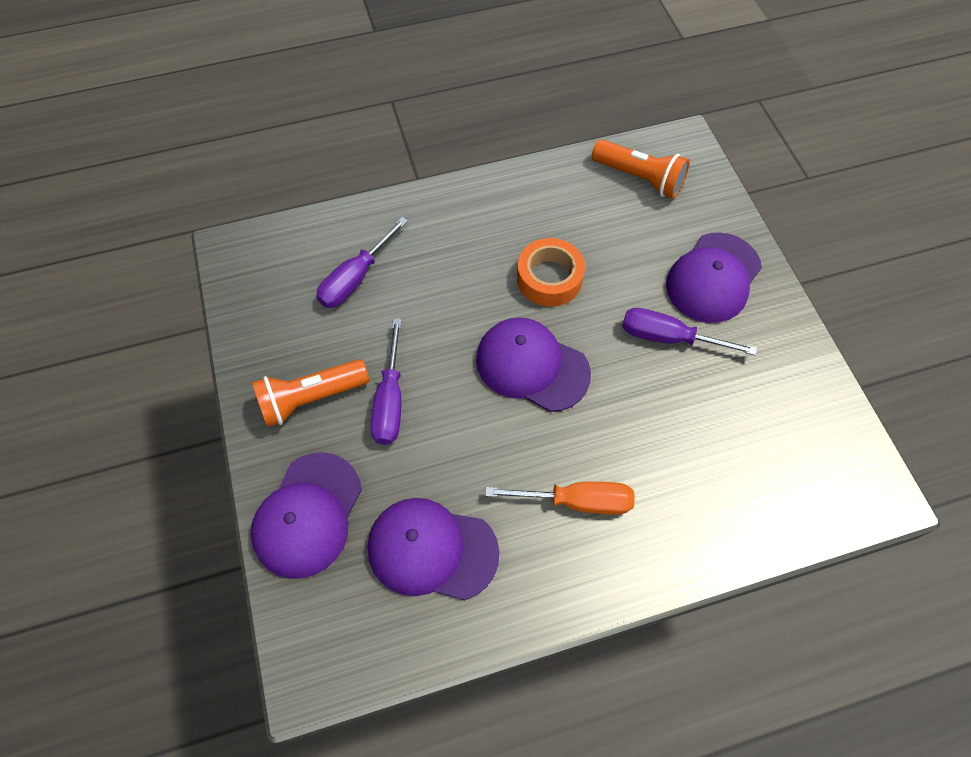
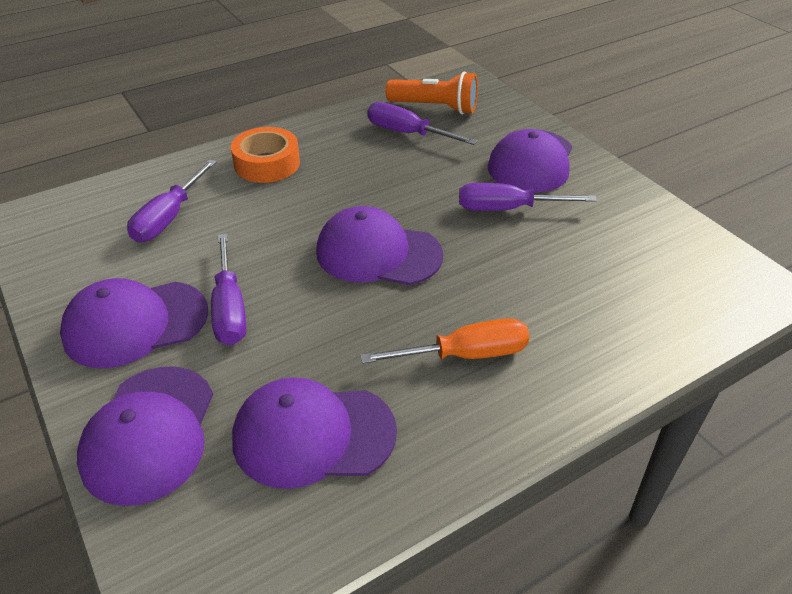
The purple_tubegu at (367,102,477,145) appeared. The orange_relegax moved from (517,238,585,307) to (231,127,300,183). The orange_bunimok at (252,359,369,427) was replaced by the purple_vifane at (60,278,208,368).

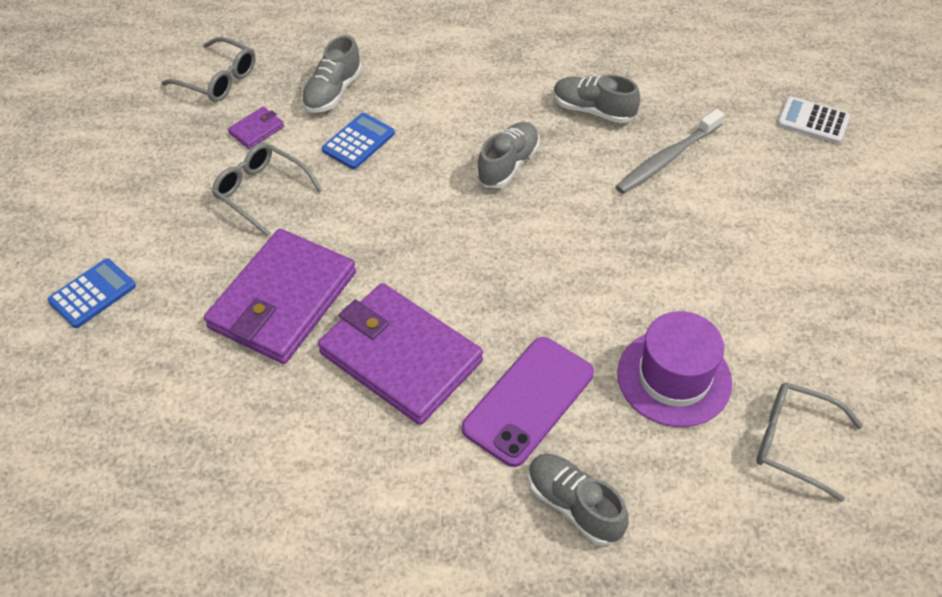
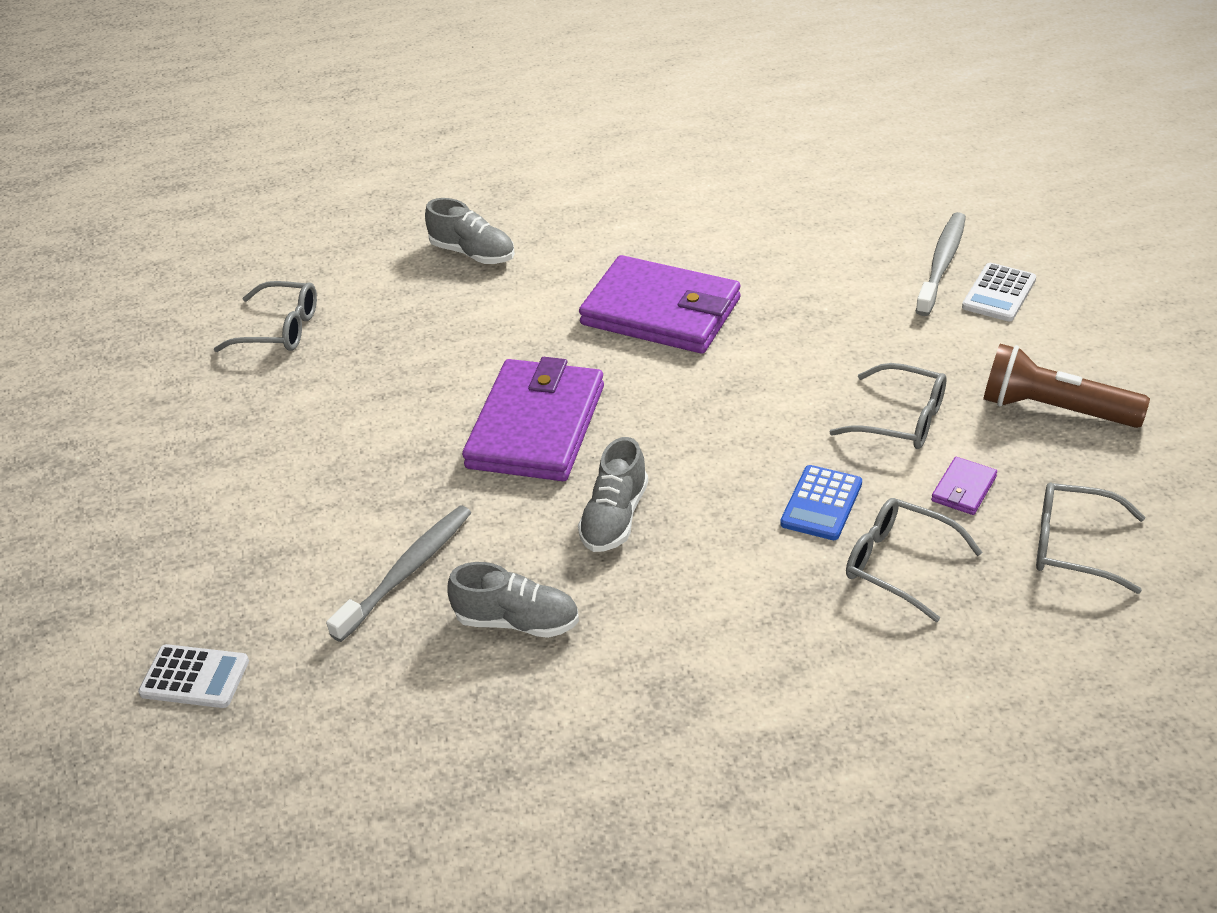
The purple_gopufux at (462,337,594,467) disappeared. The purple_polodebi at (617,311,732,427) disappeared. The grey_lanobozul at (915,212,966,316) appeared. The brown_bunimok at (983,344,1150,428) appeared. The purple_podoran moved from (204,229,356,364) to (462,357,604,481). The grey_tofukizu at (301,35,362,113) was replaced by the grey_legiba at (846,498,983,622). The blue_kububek at (47,258,136,328) became the white_kububek at (962,263,1036,321).

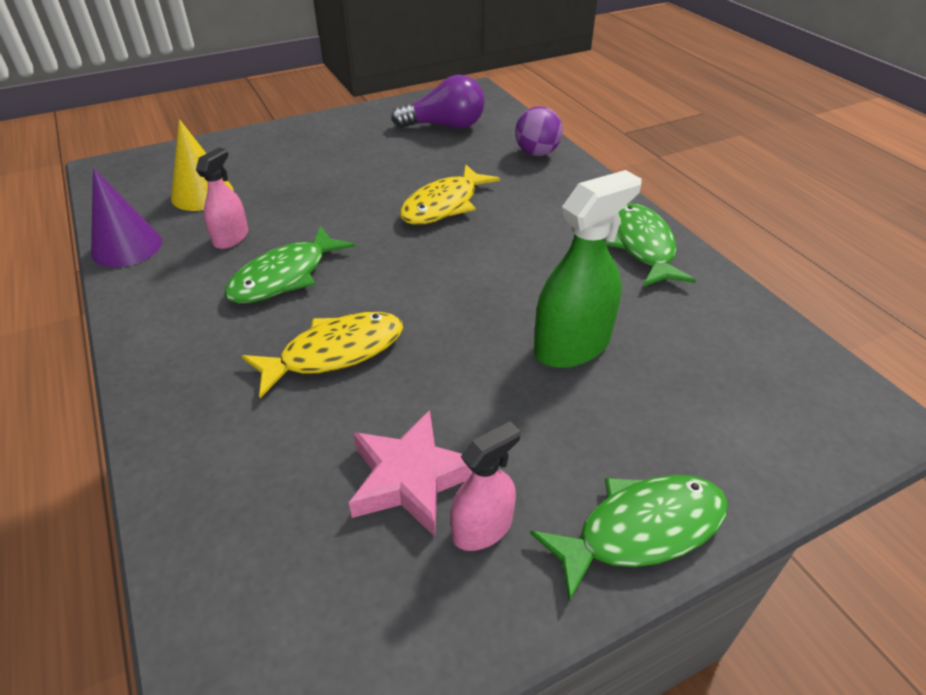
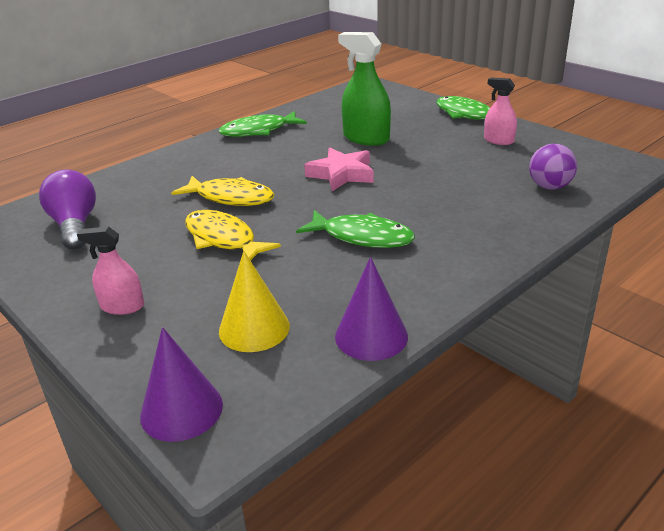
The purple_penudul at (140,327,223,442) appeared. The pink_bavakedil moved from (196,148,248,249) to (77,227,144,315). The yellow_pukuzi moved from (242,312,403,398) to (185,210,281,261). The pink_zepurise moved from (349,410,472,537) to (304,148,374,191). The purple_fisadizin moved from (515,106,563,156) to (529,144,577,190).

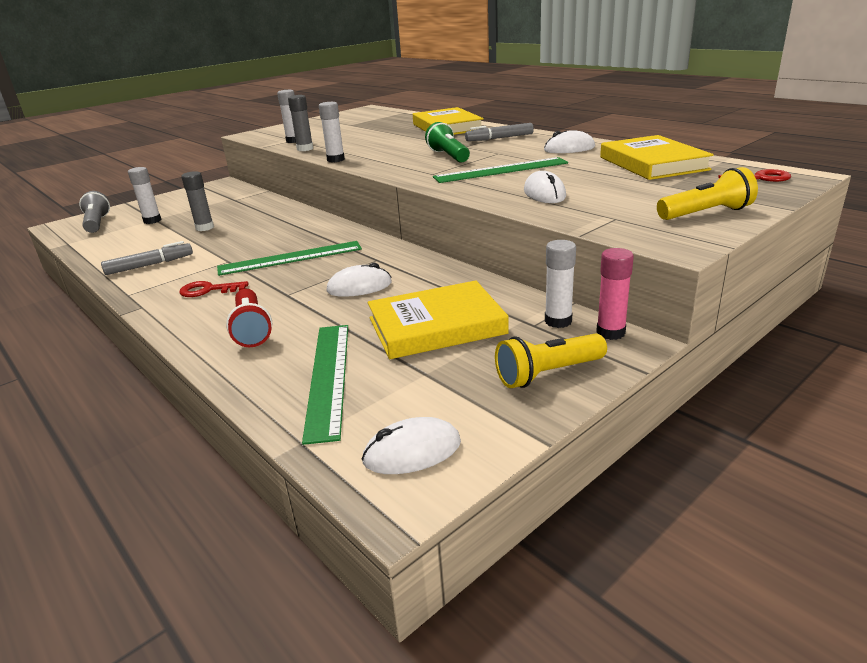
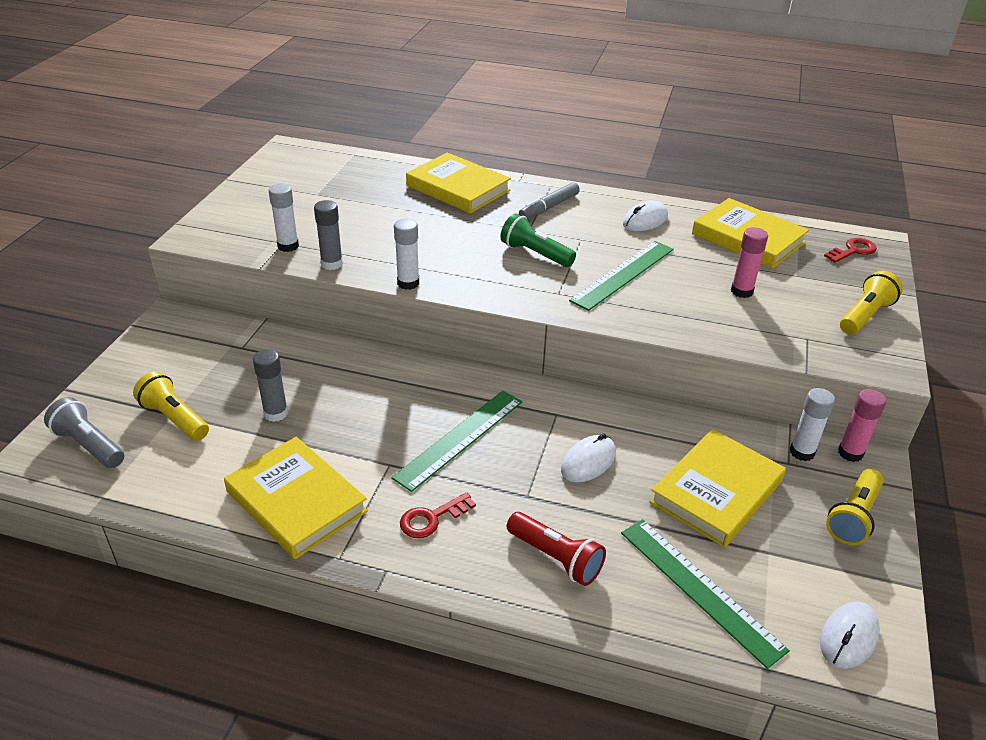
The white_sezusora at (524,171,566,203) disappeared. The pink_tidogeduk at (731,227,768,298) appeared. The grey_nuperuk at (101,241,193,275) was replaced by the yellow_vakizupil at (224,437,368,559). The white_tidogeduk at (128,167,162,224) was replaced by the yellow_bunimok at (133,371,209,441).

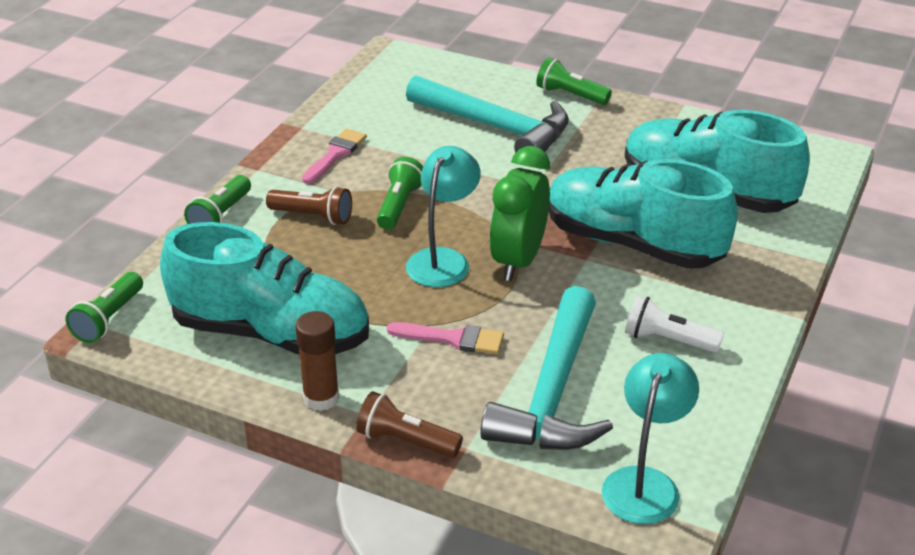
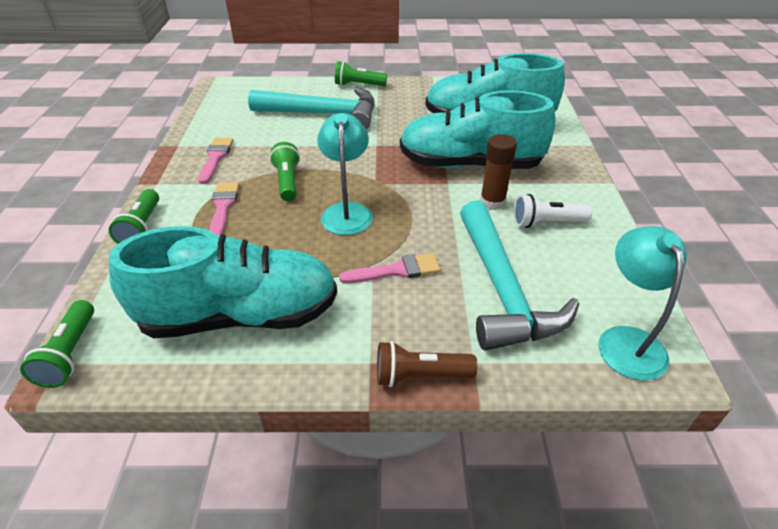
The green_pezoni at (489,146,550,281) disappeared. The brown_tidogeduk moved from (295,311,339,411) to (480,134,517,210). The brown_bunimok at (266,186,352,225) was replaced by the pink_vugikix at (209,182,239,236).

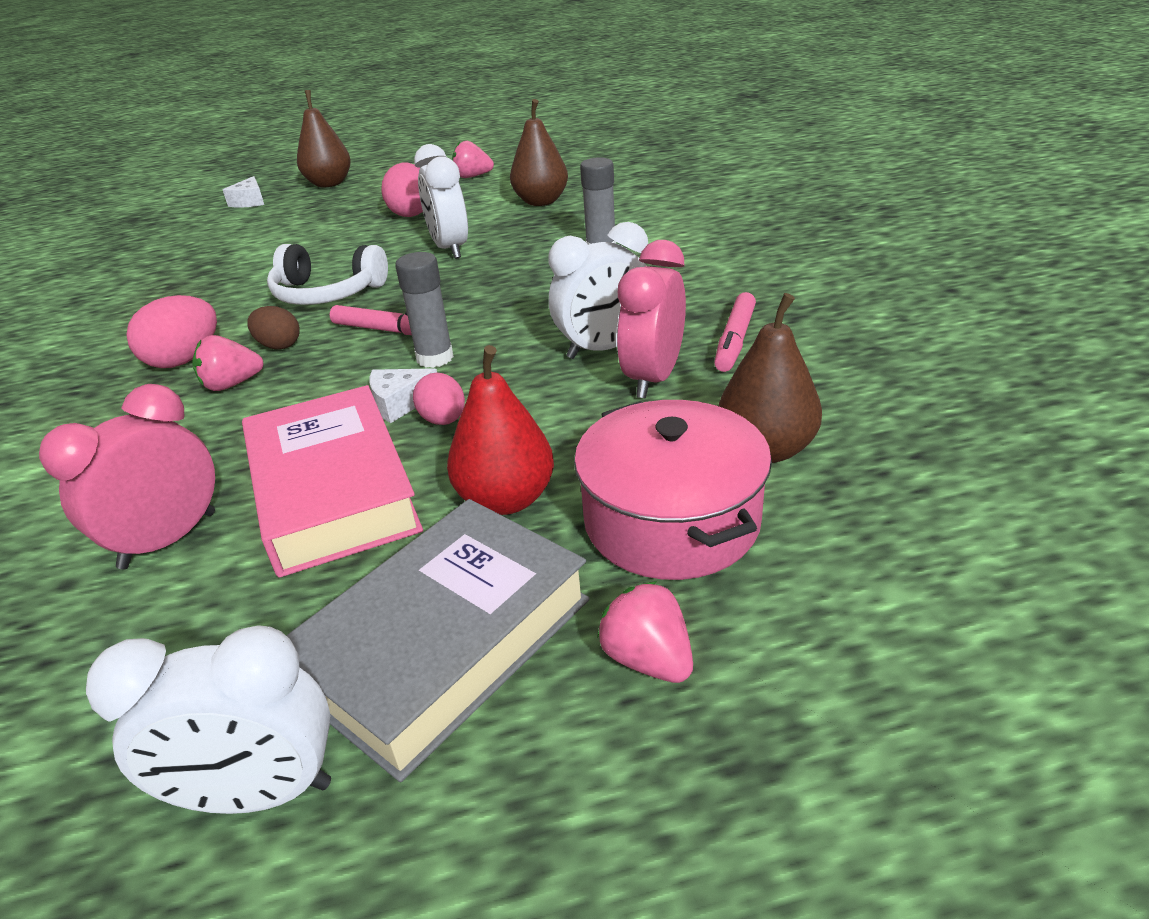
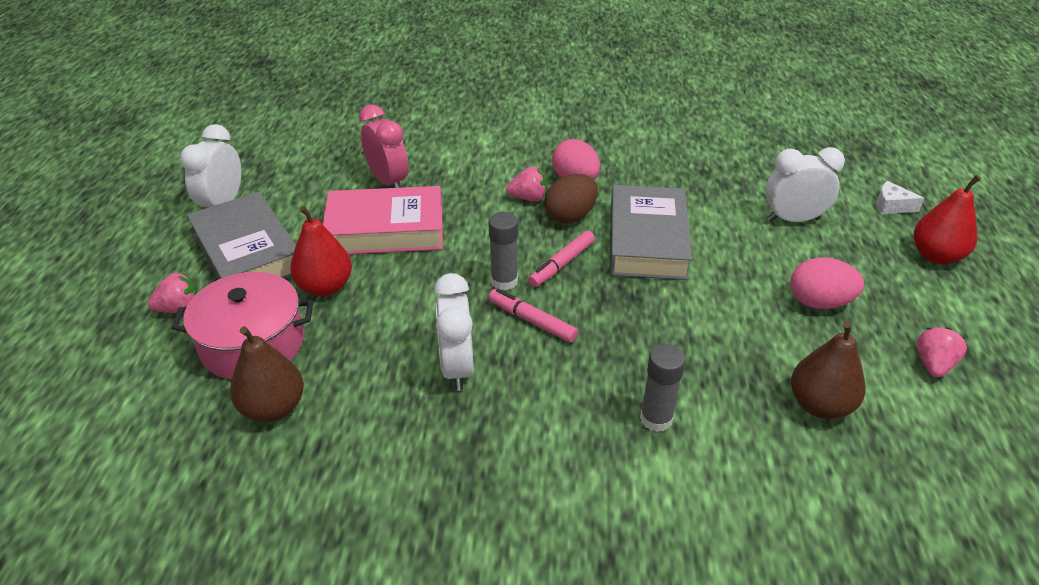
The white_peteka at (369,368,437,423) disappeared. The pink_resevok at (413,372,465,425) disappeared. The pink_pezoni at (617,240,686,398) disappeared. The white_pezoni moved from (414,144,468,259) to (765,147,845,222). The pink_nuperuk moved from (714,292,756,372) to (489,289,578,343). The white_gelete at (267,244,388,305) was replaced by the grey_vakizupil at (610,185,692,280). The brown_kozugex at (297,90,351,187) became the red_kozugex at (914,175,981,264). The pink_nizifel at (192,335,264,391) turned 90 degrees clockwise. The brown_resevok at (247,306,300,349) changed to 1.55 times the size.

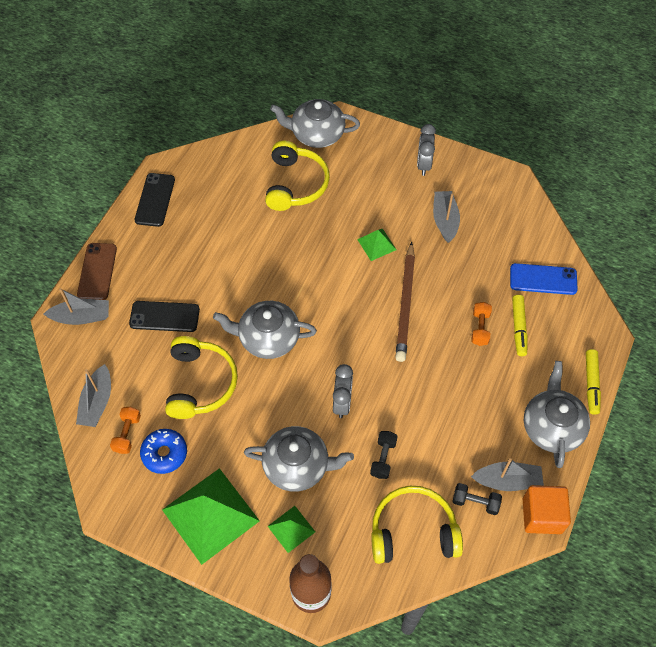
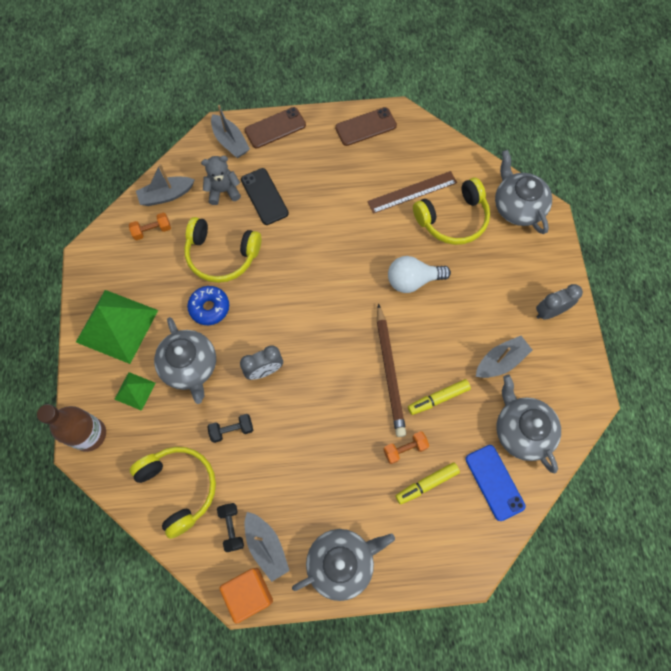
The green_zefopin at (357,229,396,261) disappeared. The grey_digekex at (201,156,241,205) appeared. The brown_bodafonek at (367,171,457,214) appeared. The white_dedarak at (388,256,451,293) appeared. The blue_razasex moved from (140,429,187,474) to (187,286,229,325). The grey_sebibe moved from (213,301,317,359) to (496,375,561,473). The yellow_nuperuk moved from (586,349,601,415) to (408,379,471,415). The black_gopufux at (135,173,175,227) became the brown_gopufux at (335,107,397,146). The yellow_gelete at (165,336,238,419) turned 45 degrees clockwise. The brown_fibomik at (395,241,415,362) turned 75 degrees counterclockwise.

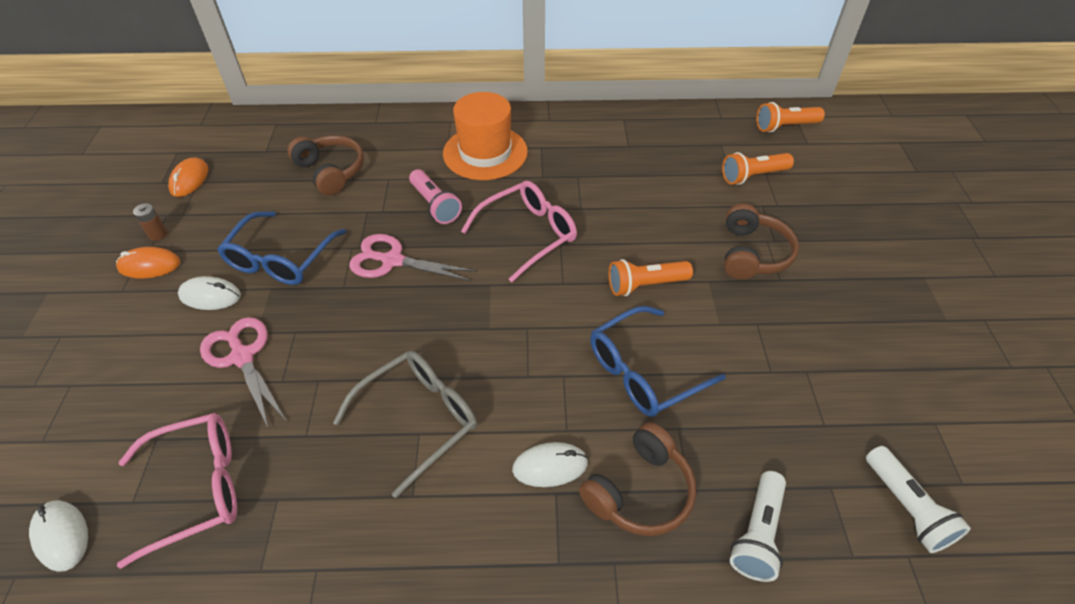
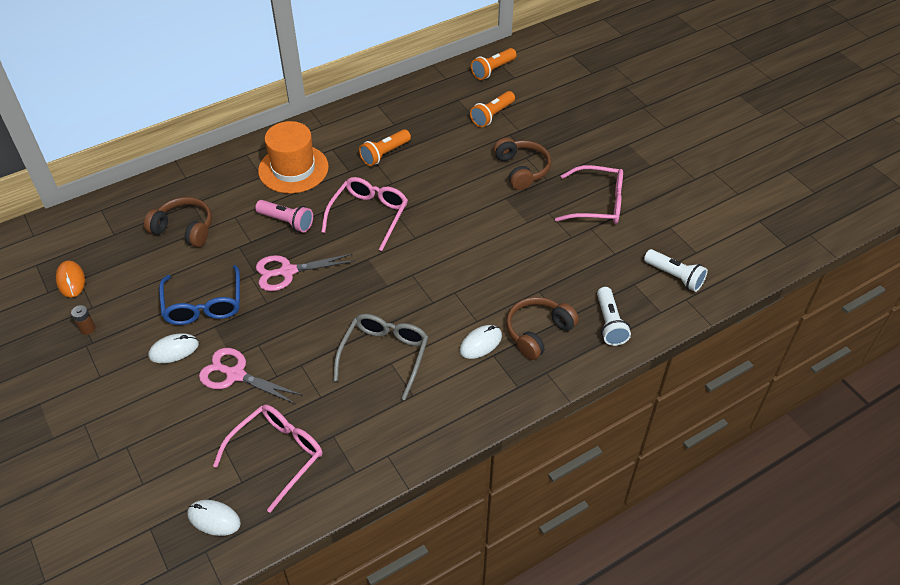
The orange_sezusora at (116,247,180,278) disappeared. The blue_legiba at (590,306,726,417) disappeared. The pink_legiba at (555,165,623,224) appeared. The orange_bunimok moved from (609,259,693,296) to (359,129,411,166). The brown_gelete at (579,422,696,536) turned 150 degrees counterclockwise.

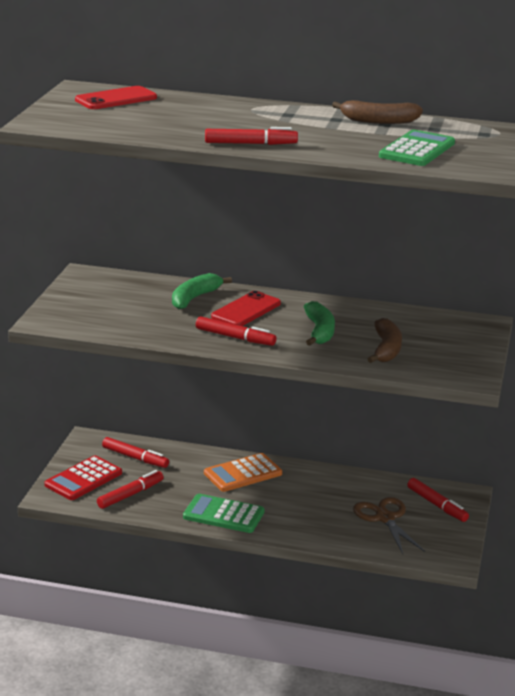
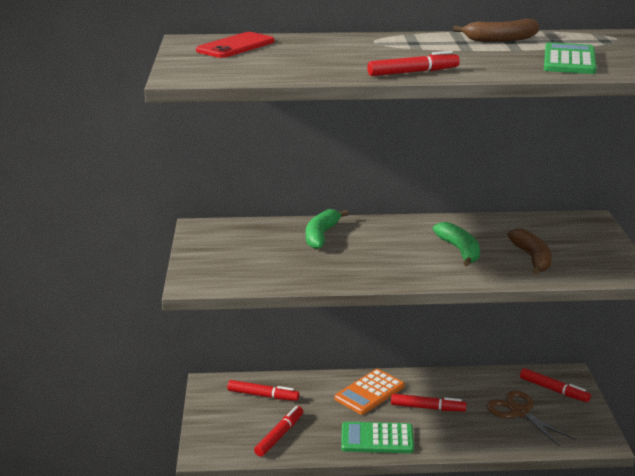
The red_kububek at (45,456,122,500) disappeared. The red_gopufux at (211,291,281,326) disappeared. The red_nuperuk moved from (196,316,276,346) to (391,394,466,411).

